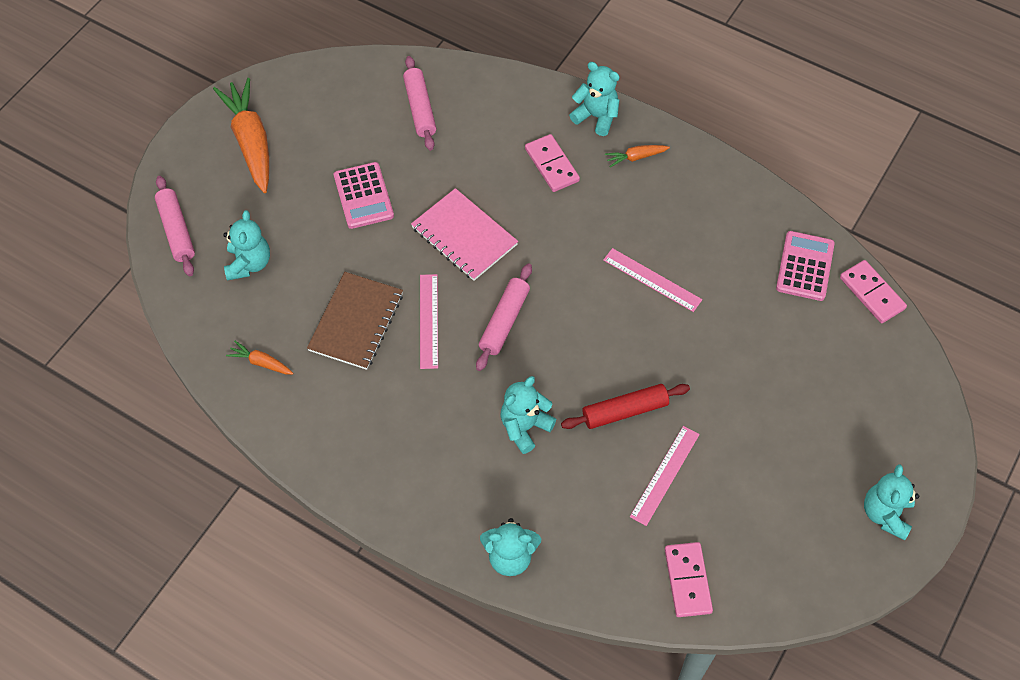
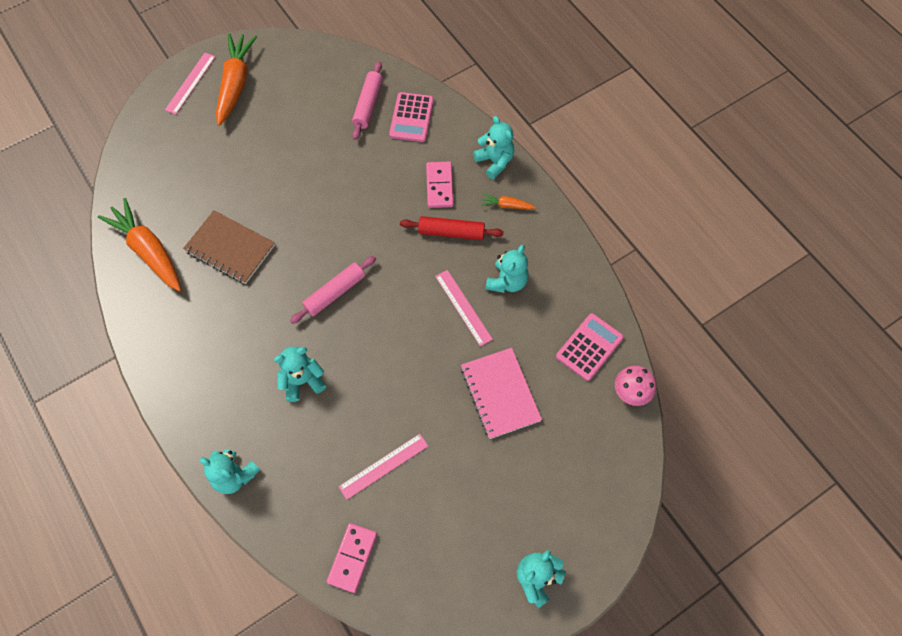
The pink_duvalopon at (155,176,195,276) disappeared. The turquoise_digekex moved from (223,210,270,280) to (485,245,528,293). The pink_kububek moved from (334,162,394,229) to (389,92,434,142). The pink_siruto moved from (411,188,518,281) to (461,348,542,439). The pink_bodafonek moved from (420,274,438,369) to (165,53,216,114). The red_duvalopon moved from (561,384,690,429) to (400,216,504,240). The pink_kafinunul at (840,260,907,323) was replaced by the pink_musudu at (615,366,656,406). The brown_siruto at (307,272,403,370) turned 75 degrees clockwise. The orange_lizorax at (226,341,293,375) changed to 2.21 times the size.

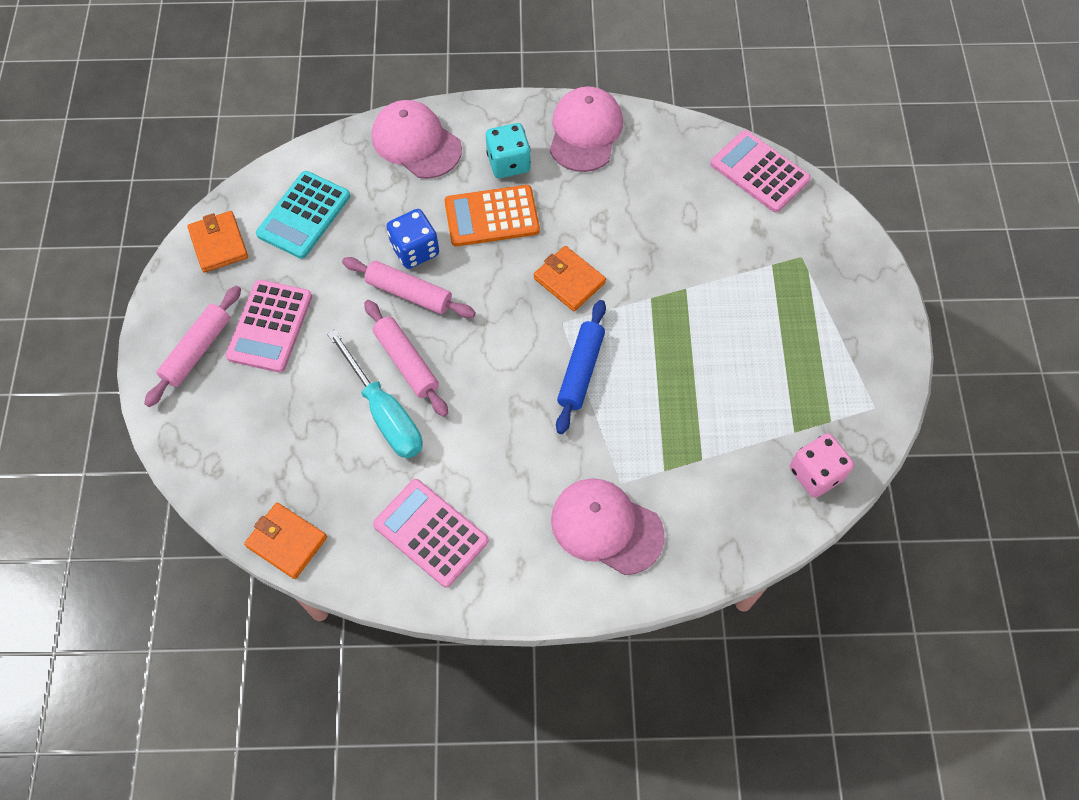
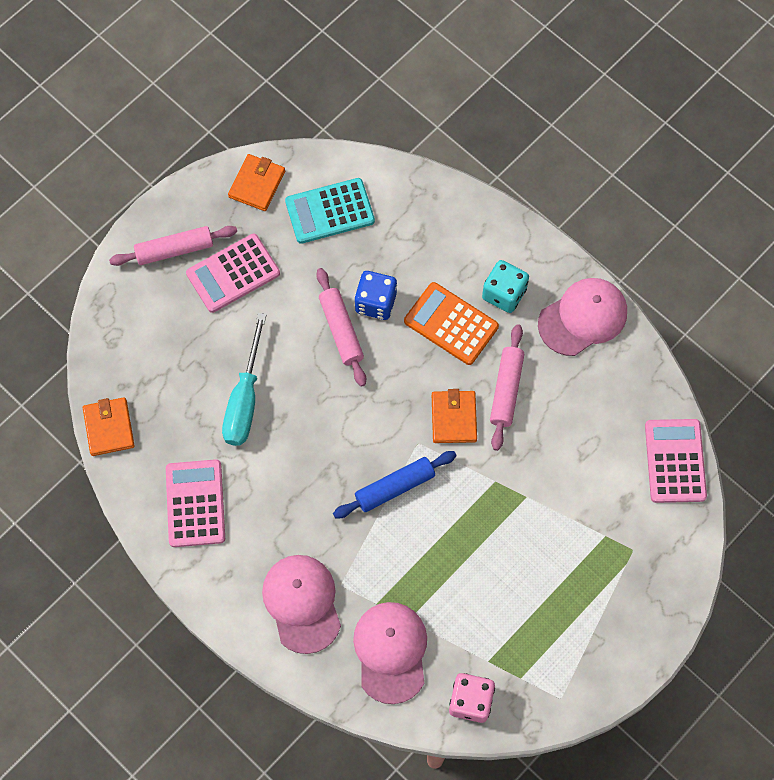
The pink_duvalopon moved from (364,300,448,417) to (490,324,524,451). The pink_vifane moved from (372,100,462,179) to (353,602,427,704).

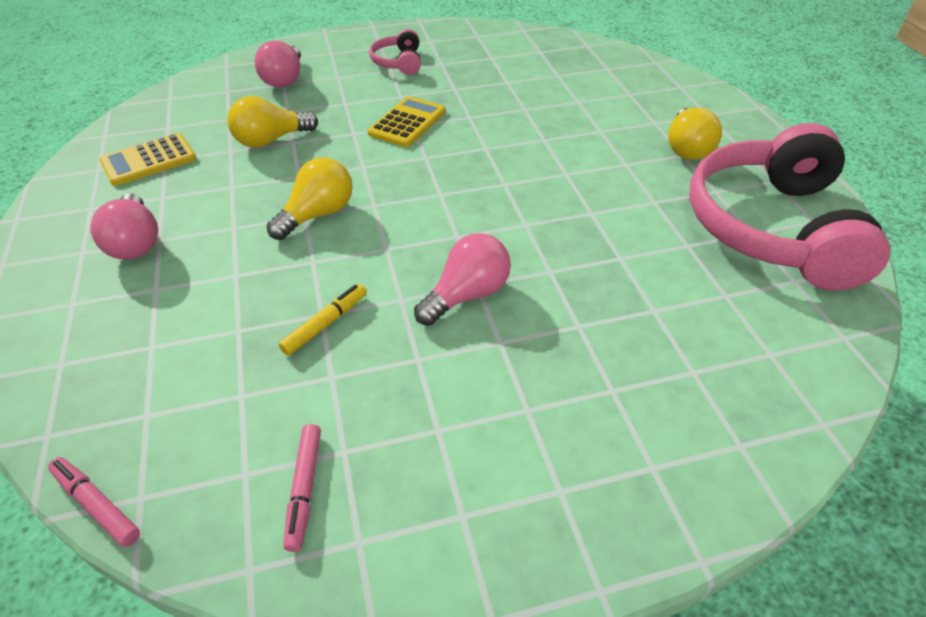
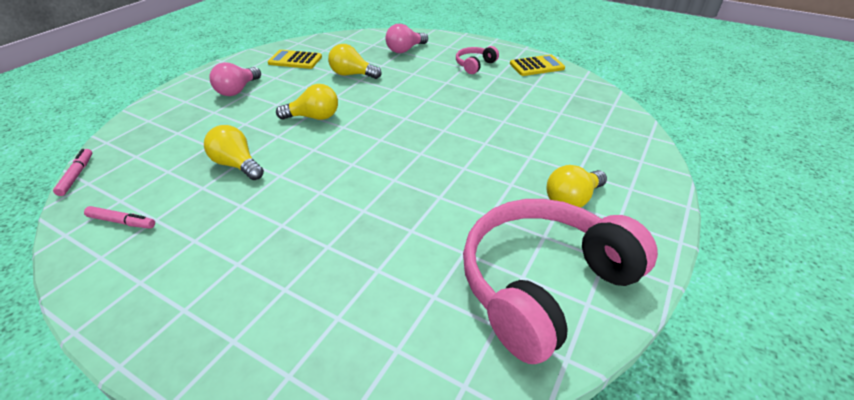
The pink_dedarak at (414,233,511,326) disappeared. The yellow_kububek moved from (368,96,445,147) to (510,55,565,76). The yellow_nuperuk at (279,284,367,356) was replaced by the yellow_dedarak at (204,125,264,180). The pink_nuperuk at (283,424,321,552) turned 120 degrees counterclockwise.

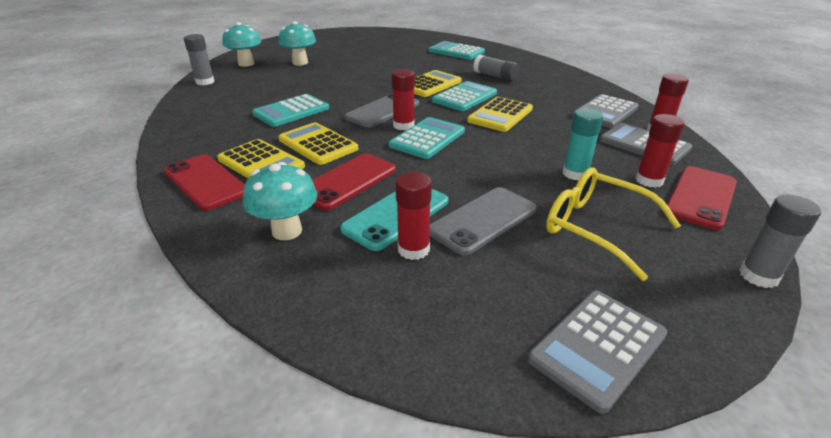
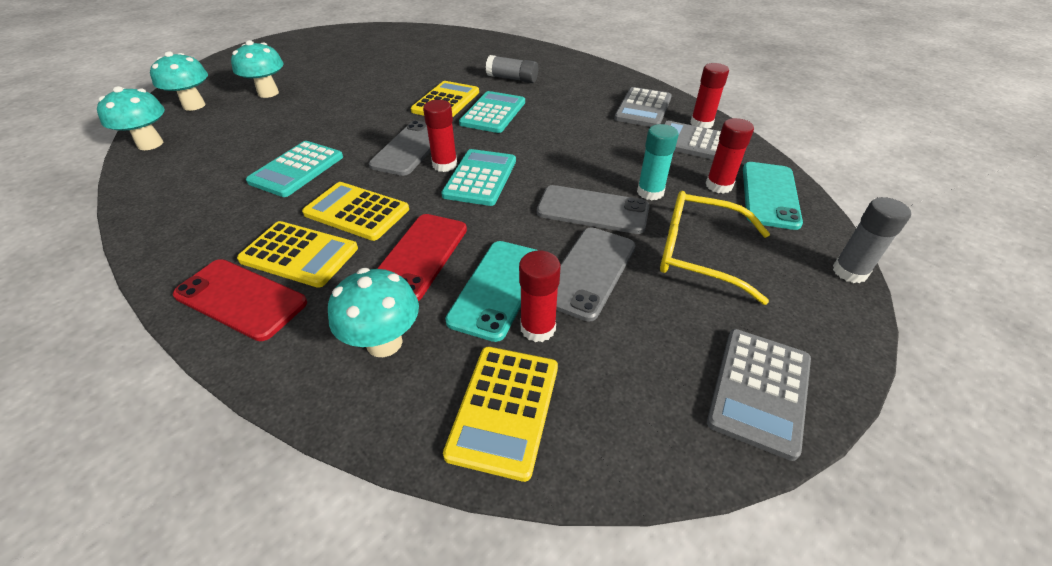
The turquoise_kububek at (429,41,485,60) disappeared. The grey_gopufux at (537,185,649,234) appeared. The yellow_kububek moved from (467,97,533,132) to (443,347,558,482). The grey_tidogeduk at (184,34,214,85) was replaced by the turquoise_musudu at (97,86,165,150). The red_gopufux at (667,166,737,230) became the turquoise_gopufux at (743,162,803,230).

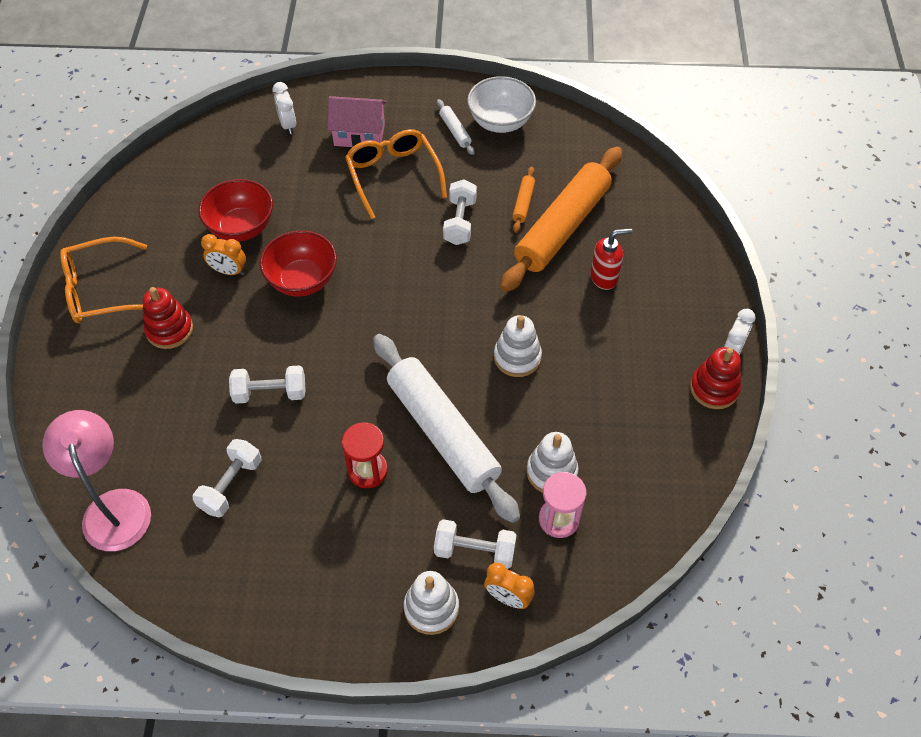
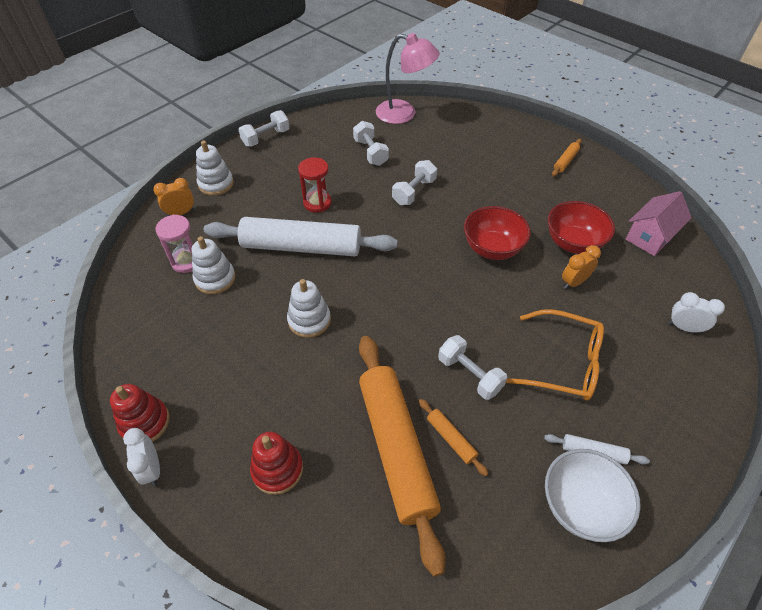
The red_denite at (590,228,633,290) disappeared. The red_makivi moved from (143,287,193,349) to (250,432,303,495). The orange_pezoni moved from (201,234,246,275) to (562,245,601,289). The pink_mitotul moved from (328,96,387,147) to (625,191,692,256). The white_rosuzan moved from (434,519,517,569) to (238,110,290,147). The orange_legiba at (60,237,147,323) was replaced by the orange_duvalopon at (552,139,582,177).

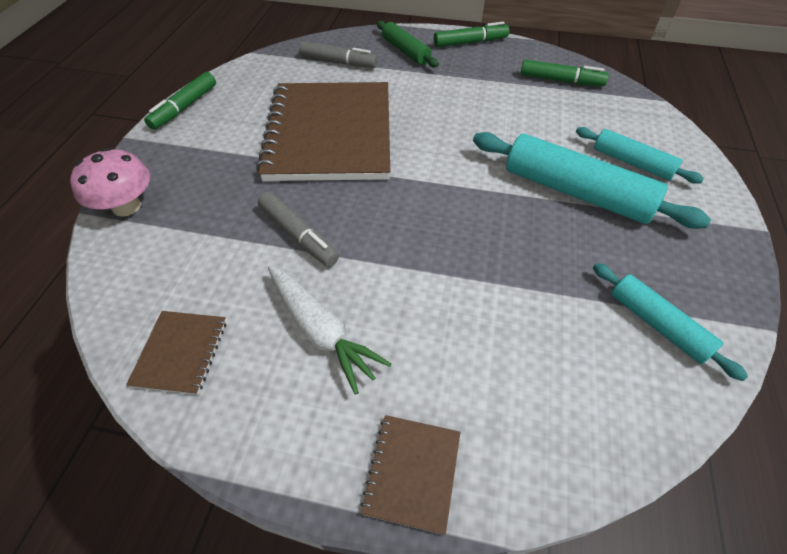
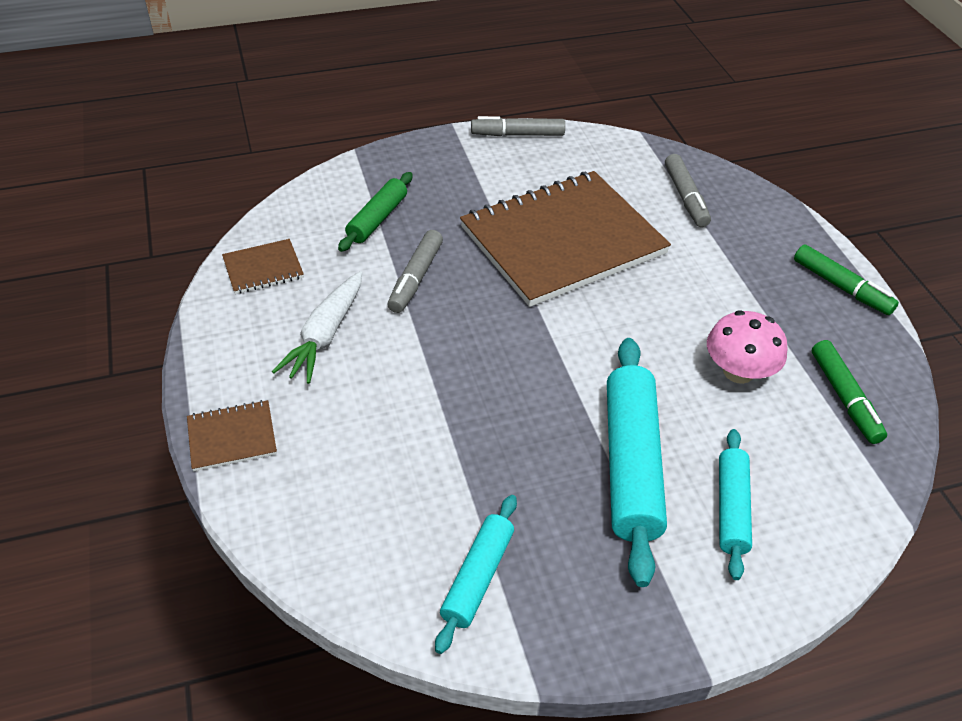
The pink_musudu moved from (70,148,150,217) to (707,310,788,384). The green_duvalopon moved from (377,21,439,67) to (338,172,413,252). The green_nuperuk at (144,72,216,130) became the grey_nuperuk at (471,116,565,136).

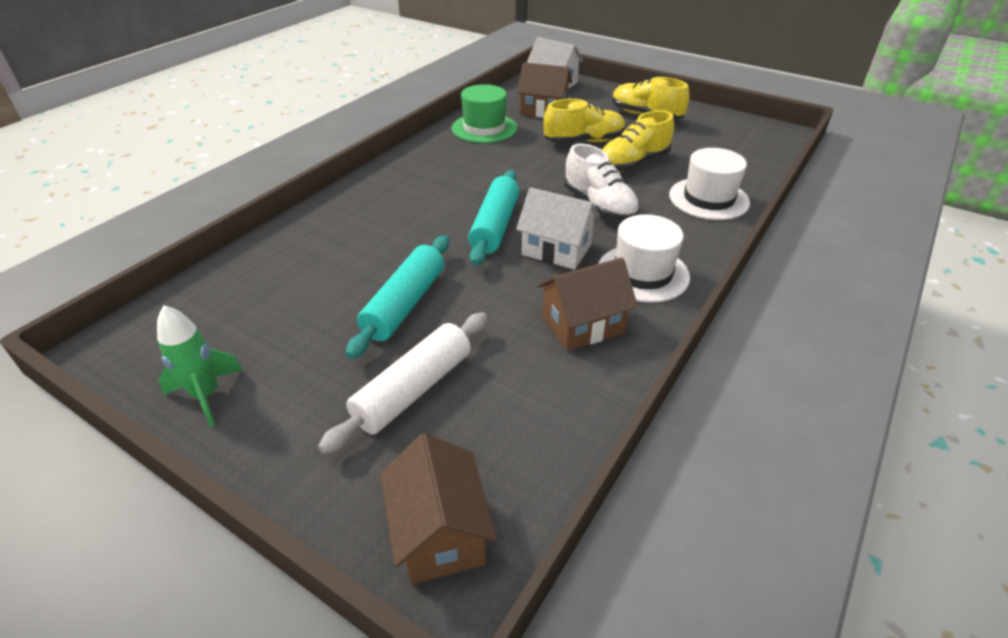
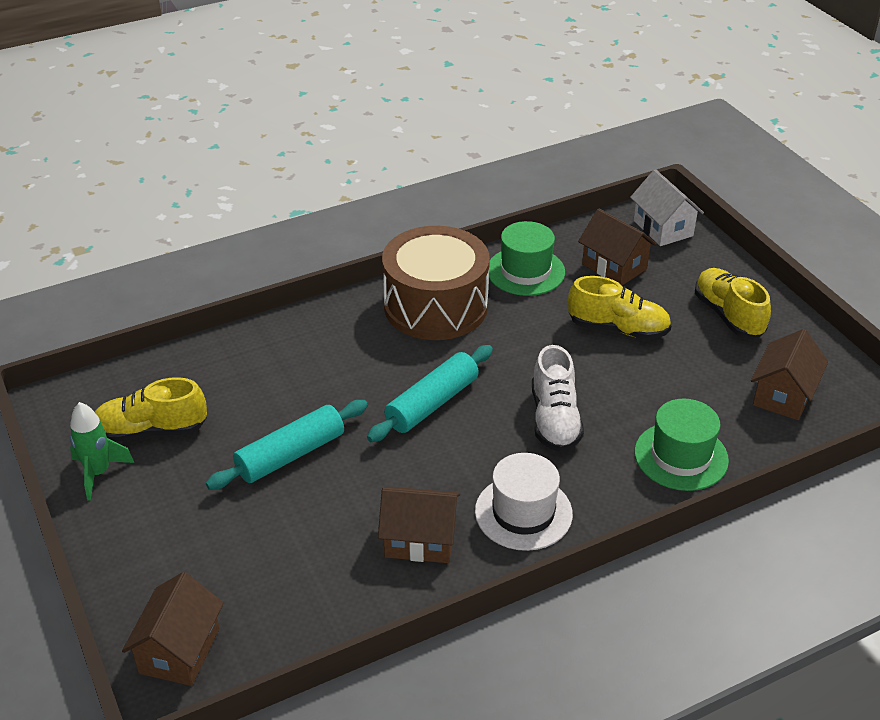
The white_duvalopon at (318,312,488,454) disappeared. The white_mitotul at (516,187,600,270) disappeared. The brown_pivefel at (382,226,490,340) appeared. The brown_mitotul at (751,329,828,420) appeared. The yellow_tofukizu moved from (602,110,674,172) to (95,377,207,442). The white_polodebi at (669,148,750,220) became the green_polodebi at (634,399,729,491).

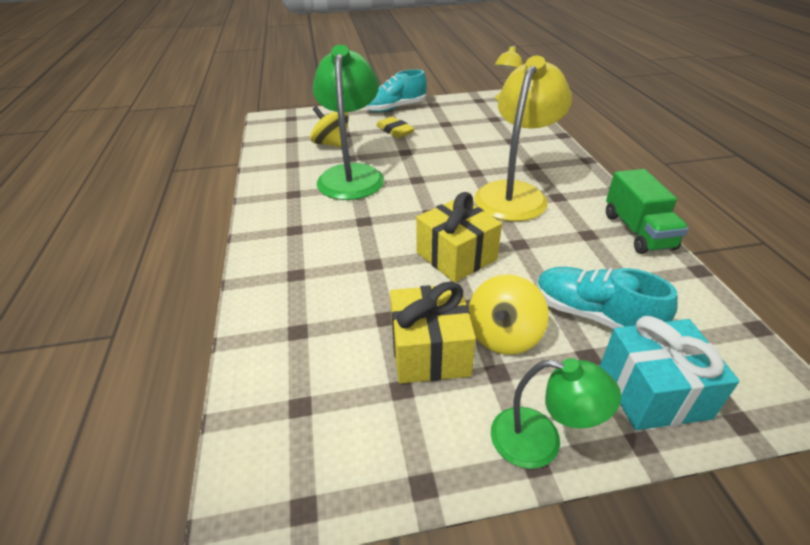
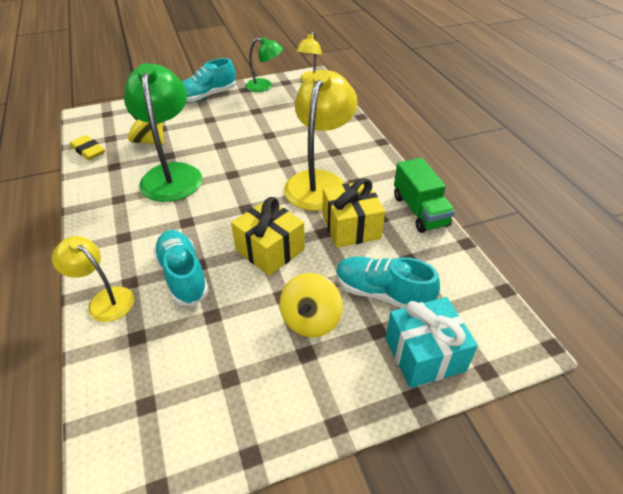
The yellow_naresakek at (52,236,134,322) appeared. The turquoise_tofukizu at (153,230,209,306) appeared. The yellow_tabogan moved from (376,116,415,138) to (70,135,105,160). The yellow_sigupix moved from (390,282,476,384) to (322,178,385,248). The green_naresakek moved from (491,358,621,469) to (245,37,283,92).

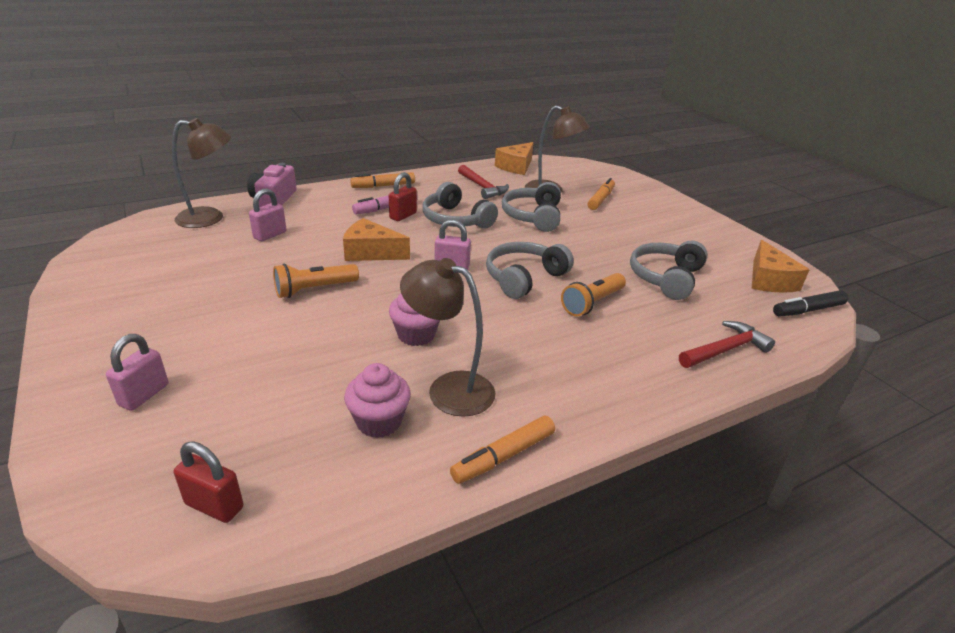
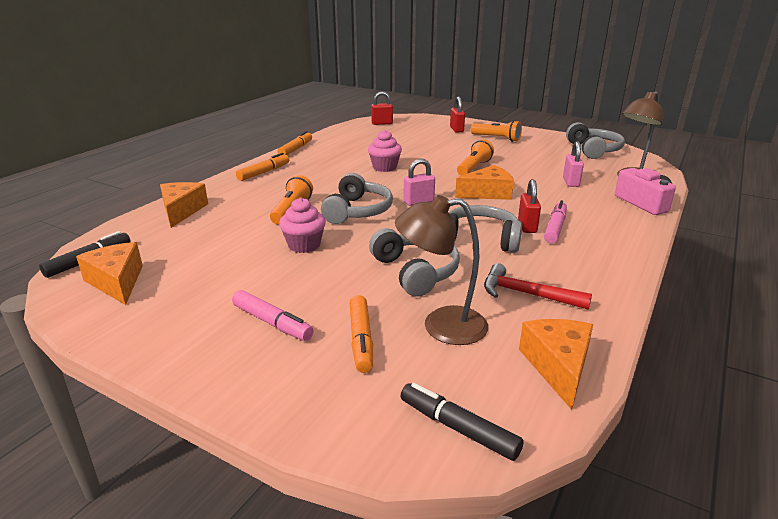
The brown_naresakek at (400,258,495,417) disappeared. The pink_nuperuk at (232,290,314,341) appeared. The black_nuperuk at (401,383,524,461) appeared. The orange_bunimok at (471,120,522,142) appeared. The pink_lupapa moved from (344,363,411,438) to (279,198,326,253). The orange_nuperuk moved from (350,172,415,188) to (236,153,289,181). The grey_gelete moved from (630,241,708,300) to (566,122,625,159). The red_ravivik at (679,321,775,368) was replaced by the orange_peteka at (160,182,208,228). The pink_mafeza at (106,334,168,411) became the red_mafeza at (450,96,465,132).

